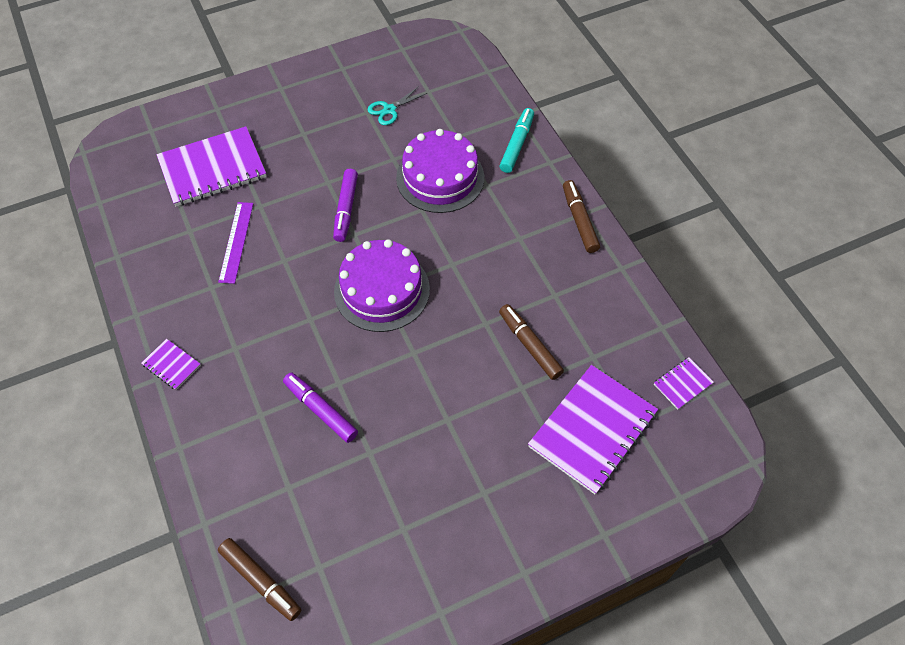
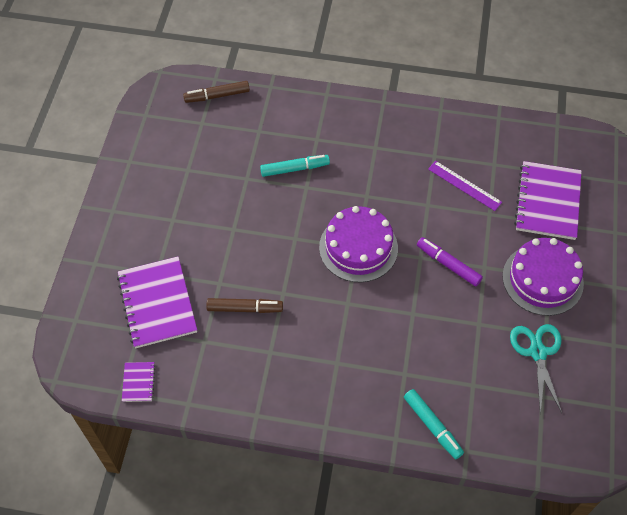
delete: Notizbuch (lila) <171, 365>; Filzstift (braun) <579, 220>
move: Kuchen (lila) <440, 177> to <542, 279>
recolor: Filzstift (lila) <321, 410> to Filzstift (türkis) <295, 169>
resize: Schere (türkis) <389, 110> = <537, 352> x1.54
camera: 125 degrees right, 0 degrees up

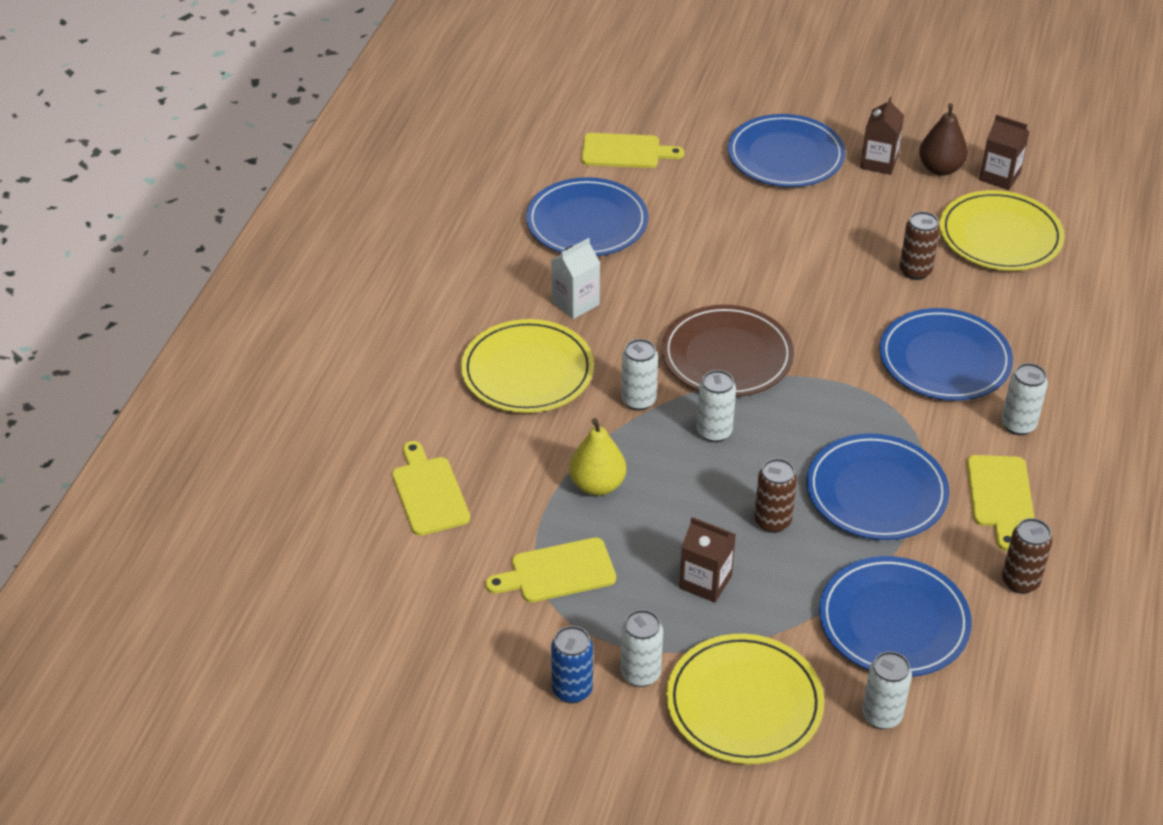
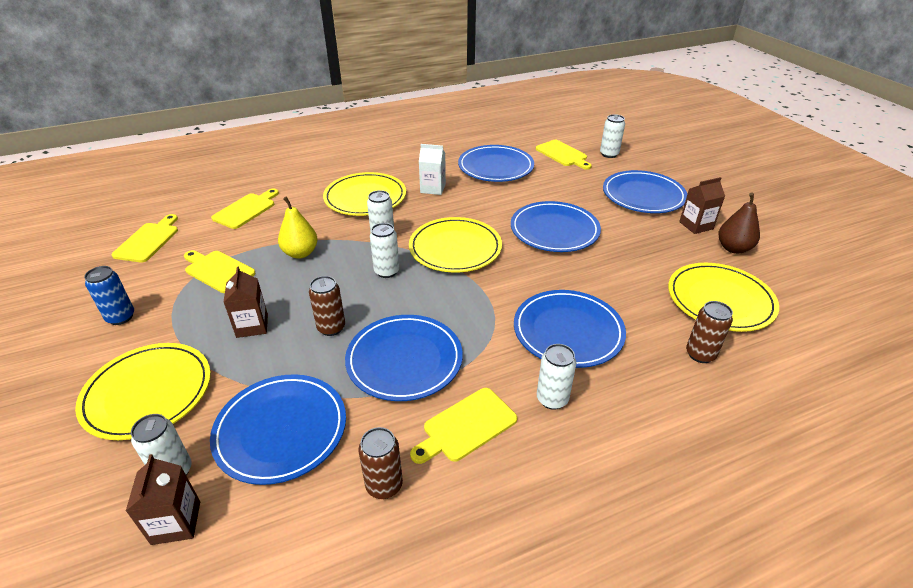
insert: Schneidebrett (gelb) <148, 240>; Teller (blau) <554, 230>
move: Getränkekarton (braun) <999, 176> to <176, 522>; Dose (weiß) <640, 673> to <609, 154>; Dose (braun) <915, 271> to <700, 354>
recolor: Teller (braun) <727, 356> to Teller (gelb) <455, 248>
camera: 50 degrees right, 5 degrees down

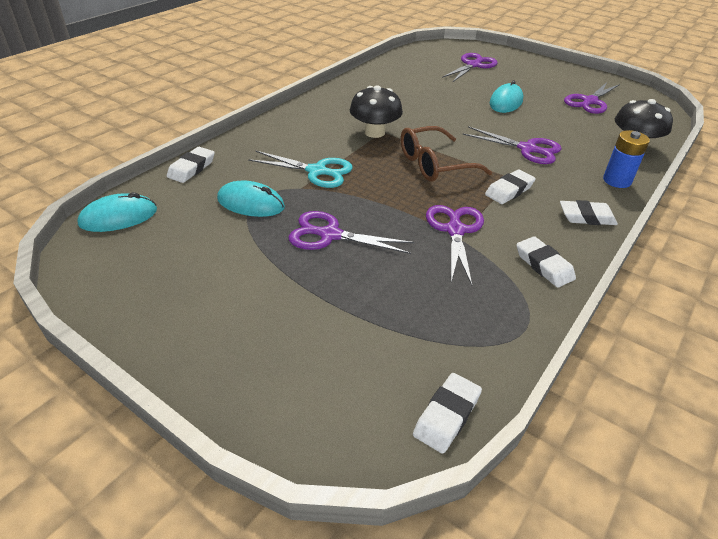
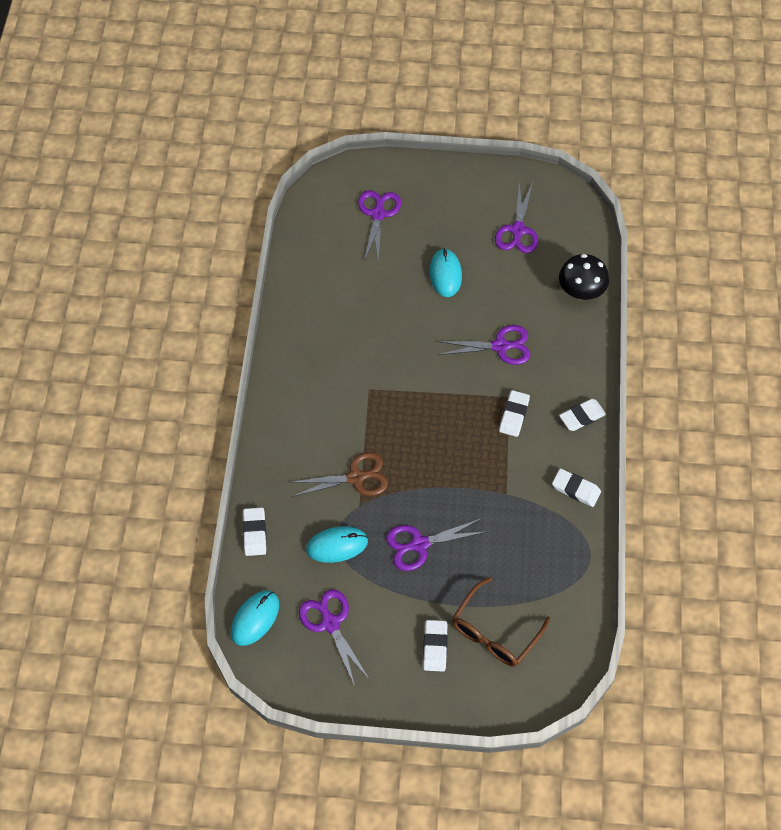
delete: Pilz (schwarz) <374, 132>; Batterie (blau) <617, 181>
move: Schere (lila) <455, 230> to <330, 623>; Radiergummi (weiß) <447, 415> to <435, 647>; Brille (braun) <434, 164> to <494, 632>
recolor: Schere (türkis) <316, 171> to Schere (braun) <355, 477>
camera: 30 degrees left, 20 degrees up

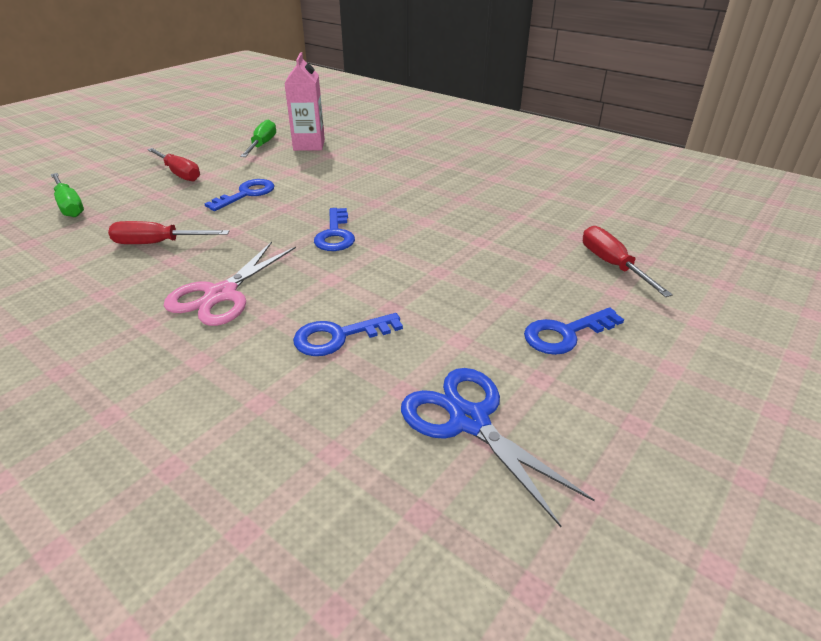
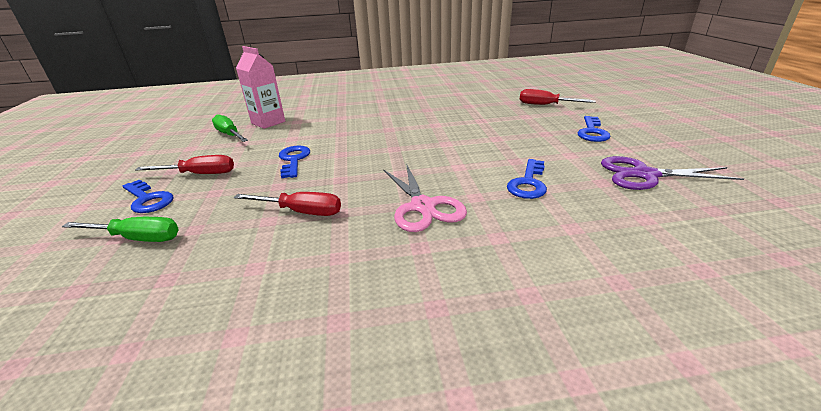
move: Schlüssel (blau) <335, 234> to <148, 199>
recolor: Schere (blau) <469, 421> to Schere (lila) <645, 175>
rotate: Schraubenzieher (rot) <158, 243> = <301, 212> 120 degrees counterclockwise
camera: 45 degrees left, 5 degrees down

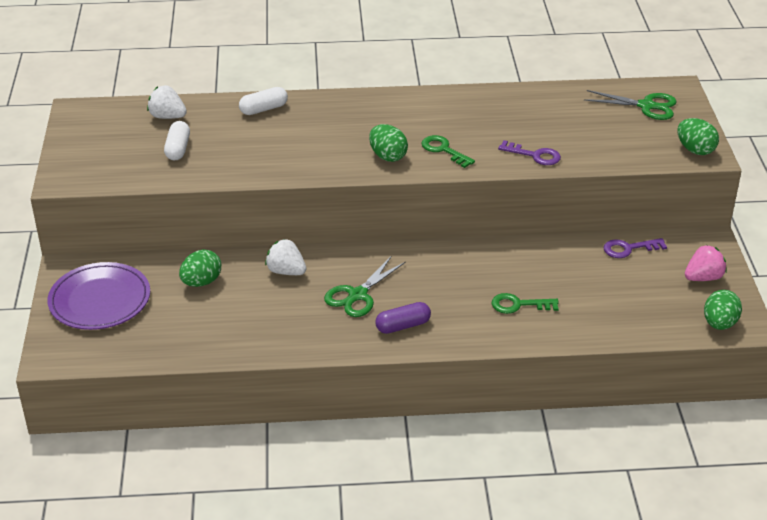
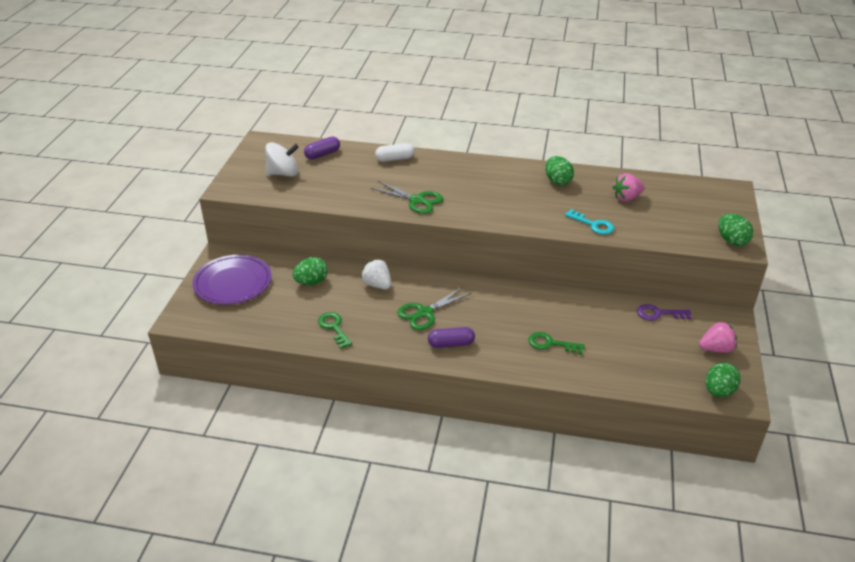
delete: Kapsel (weiß) <178, 149>
insert: Kreisel (weiß) <283, 173>; Erdbeere (rosa) <626, 198>
move: Schlüssel (grün) <443, 150> to <334, 327>; Schere (grün) <646, 106> to <417, 200>; Ei (grün) <388, 156> to <557, 181>
replace: Erdbeere (weiß) <167, 117> to Kapsel (lila) <322, 154>
recolor: Schlüssel (lila) <535, 155> to Schlüssel (türkis) <593, 225>
camera: 15 degrees right, 0 degrees up

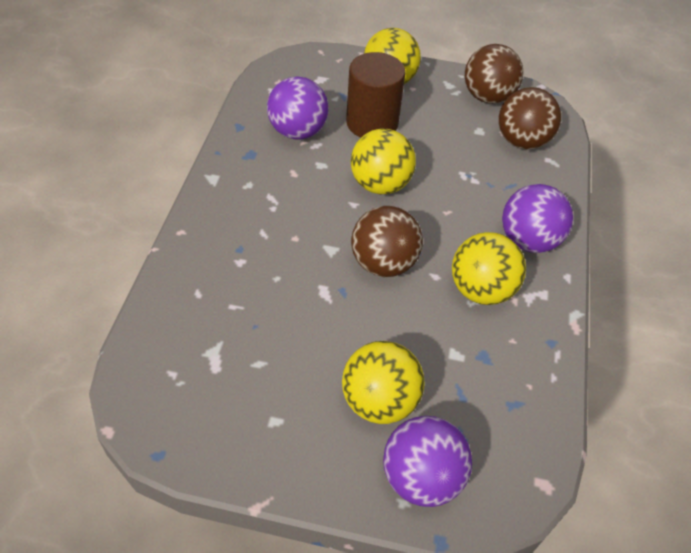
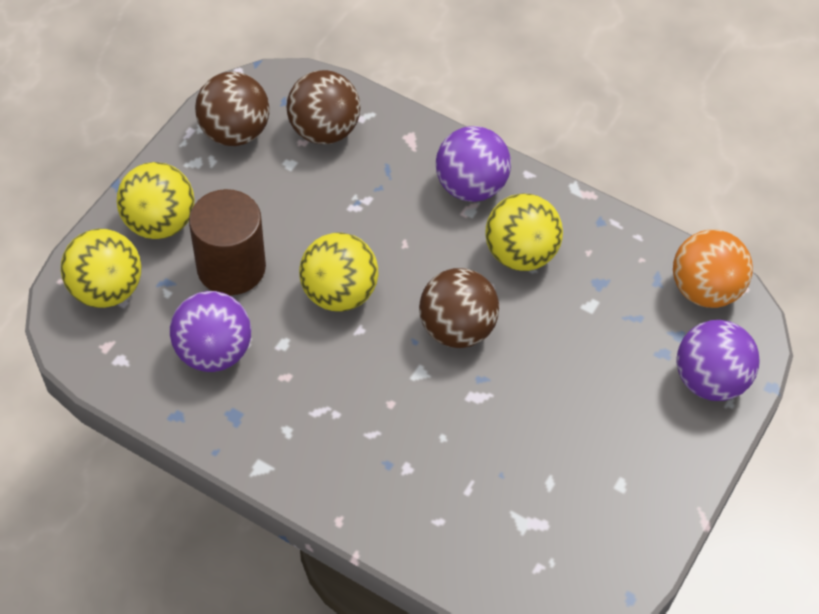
insert: Ball (orange) <705, 289>
move: Ball (gelb) <379, 401> to <106, 289>
camera: 70 degrees left, 5 degrees up

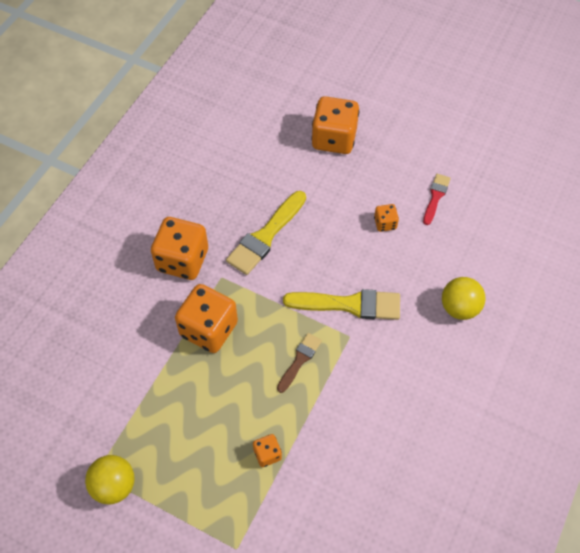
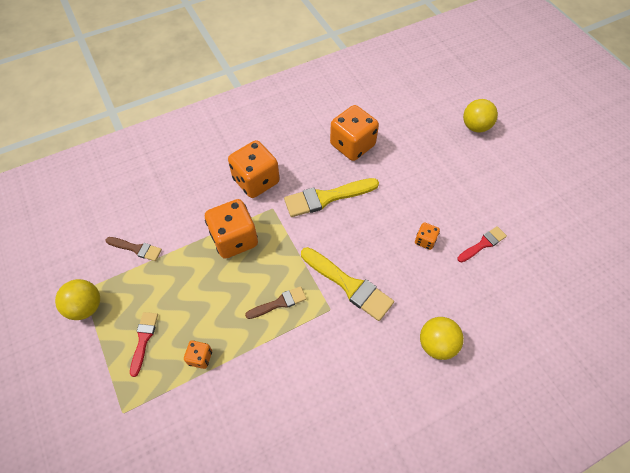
insert: Pinsel (braun) <136, 249>; Pinsel (rot) <143, 339>; Ball (gelb) <475, 127>
move: Spielwürfel (orange) <334, 139> to <352, 145>
camera: 35 degrees right, 0 degrees up

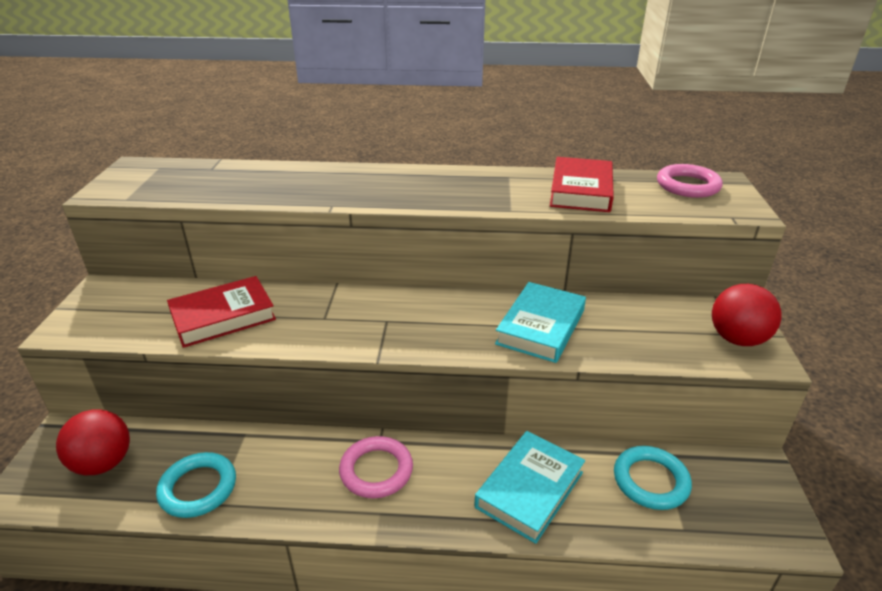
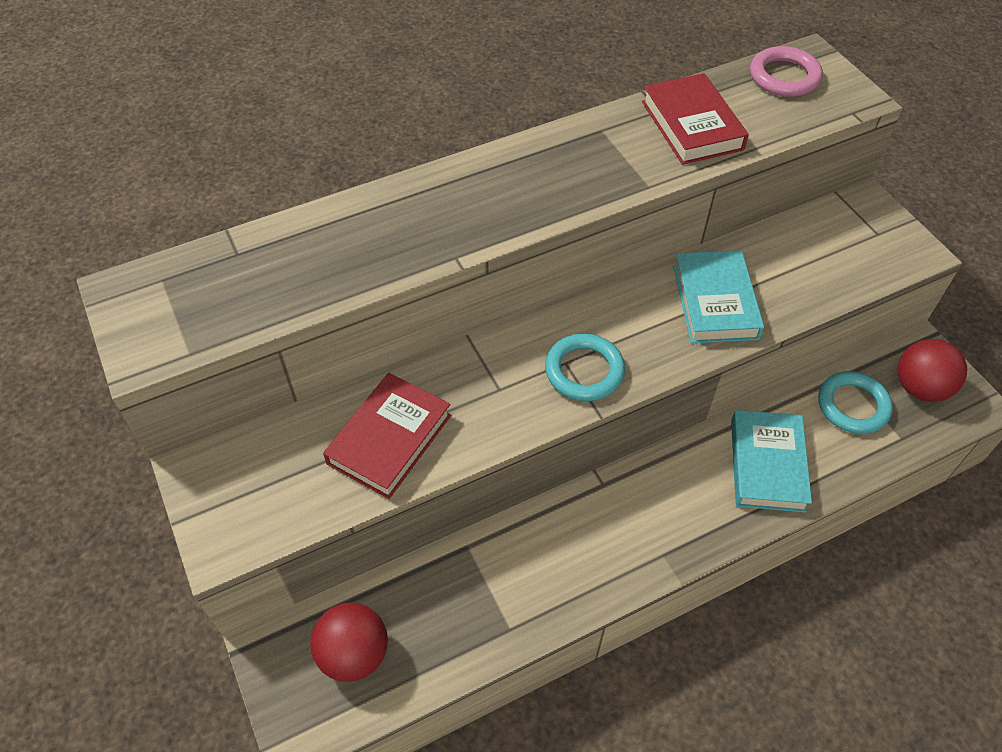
delete: Ring (rosa) <376, 470>
move: Ring (türkis) <198, 488> to <584, 371>; Ball (rot) <737, 339> to <920, 388>
camera: 30 degrees left, 20 degrees up

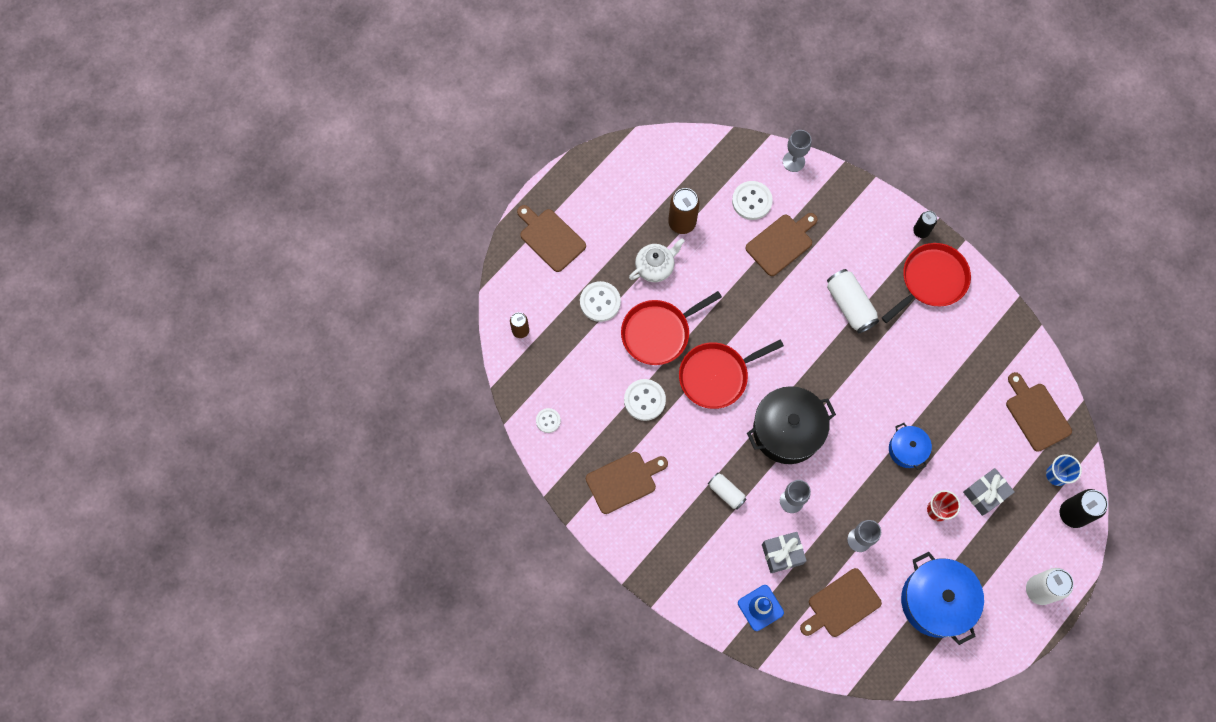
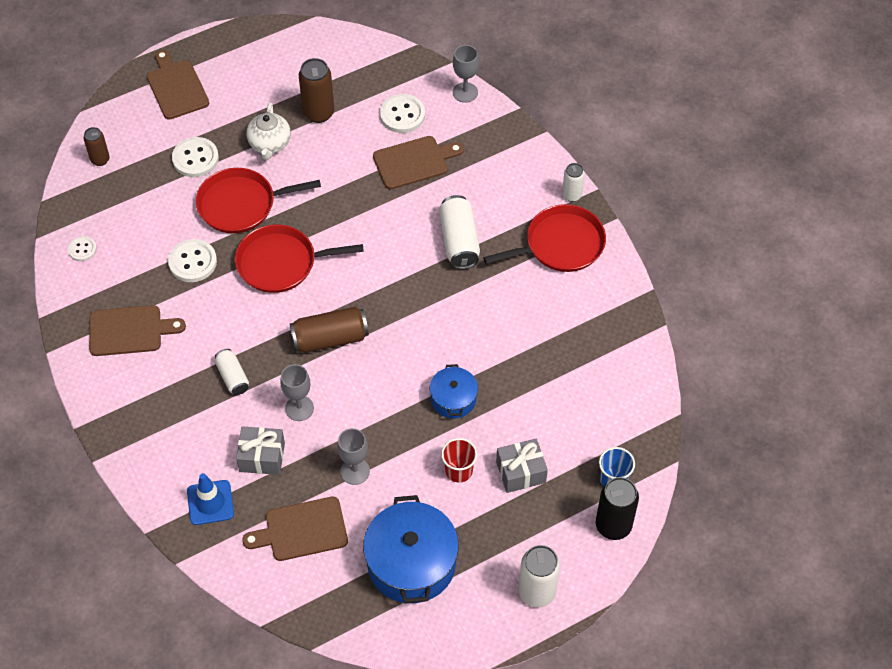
delete: Schneidebrett (braun) <1036, 414>
replace: Kochtopf (schwarz) <787, 430> to Dose (braun) <330, 338>
recolor: Dose (schwarz) <921, 231> to Dose (weiß) <571, 195>
rotate: Teekanne (weiß) <655, 267> = <269, 144> 105 degrees clockwise
camera: 20 degrees right, 15 degrees down

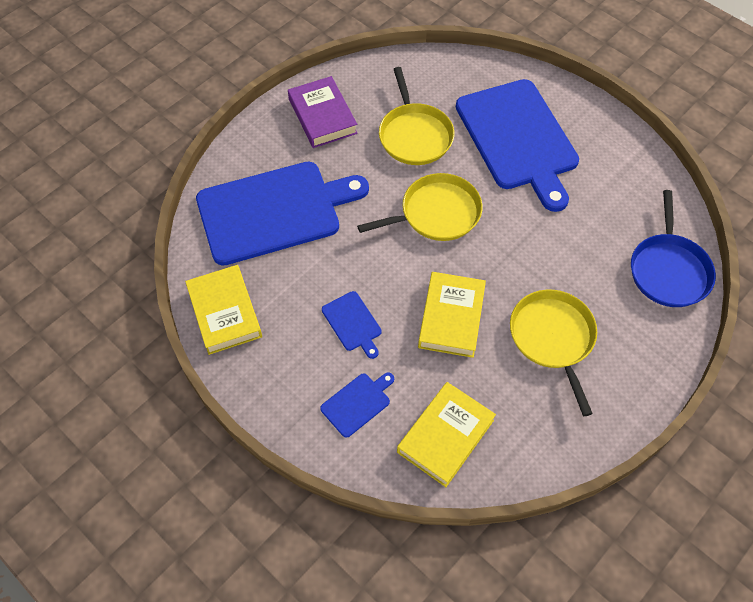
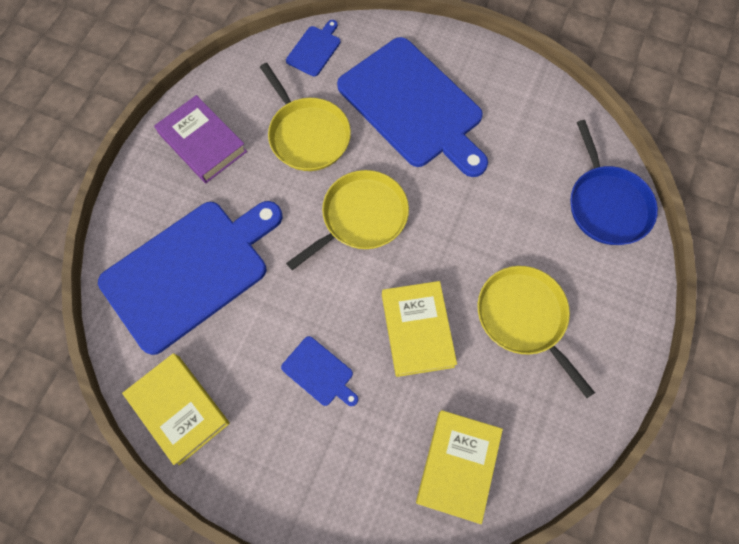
move: Schneidebrett (blau) <357, 403> to <315, 49>
camera: 20 degrees left, 10 degrees up

